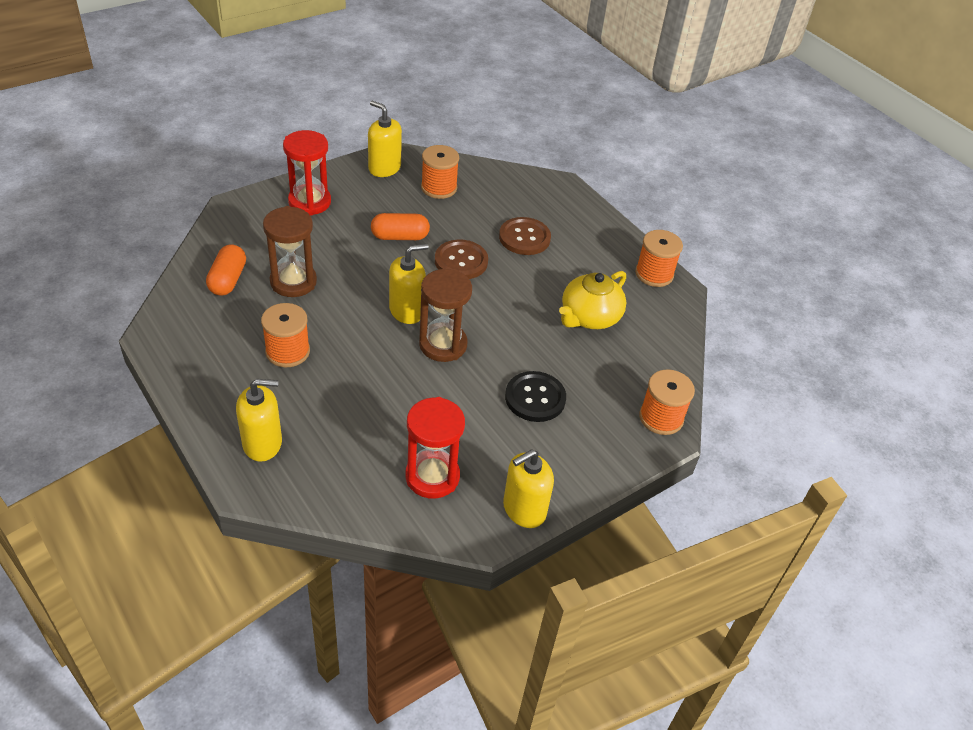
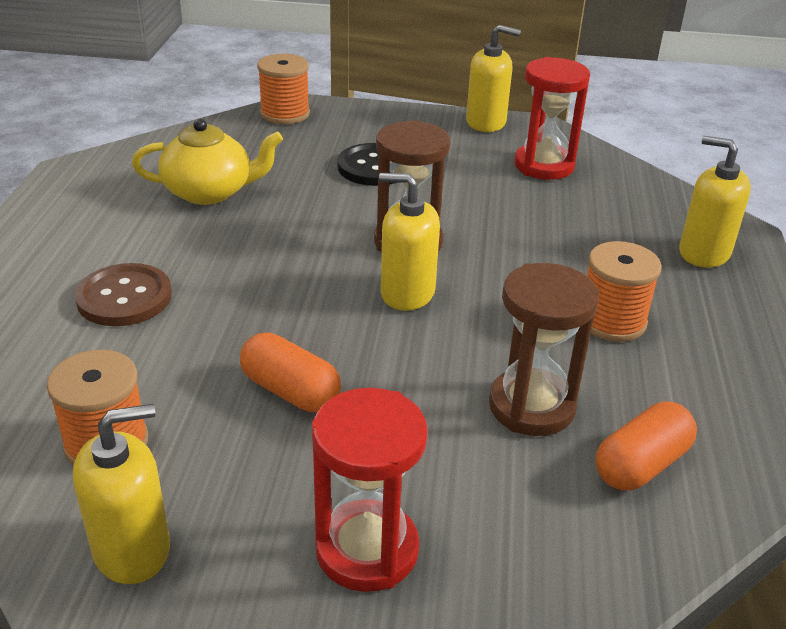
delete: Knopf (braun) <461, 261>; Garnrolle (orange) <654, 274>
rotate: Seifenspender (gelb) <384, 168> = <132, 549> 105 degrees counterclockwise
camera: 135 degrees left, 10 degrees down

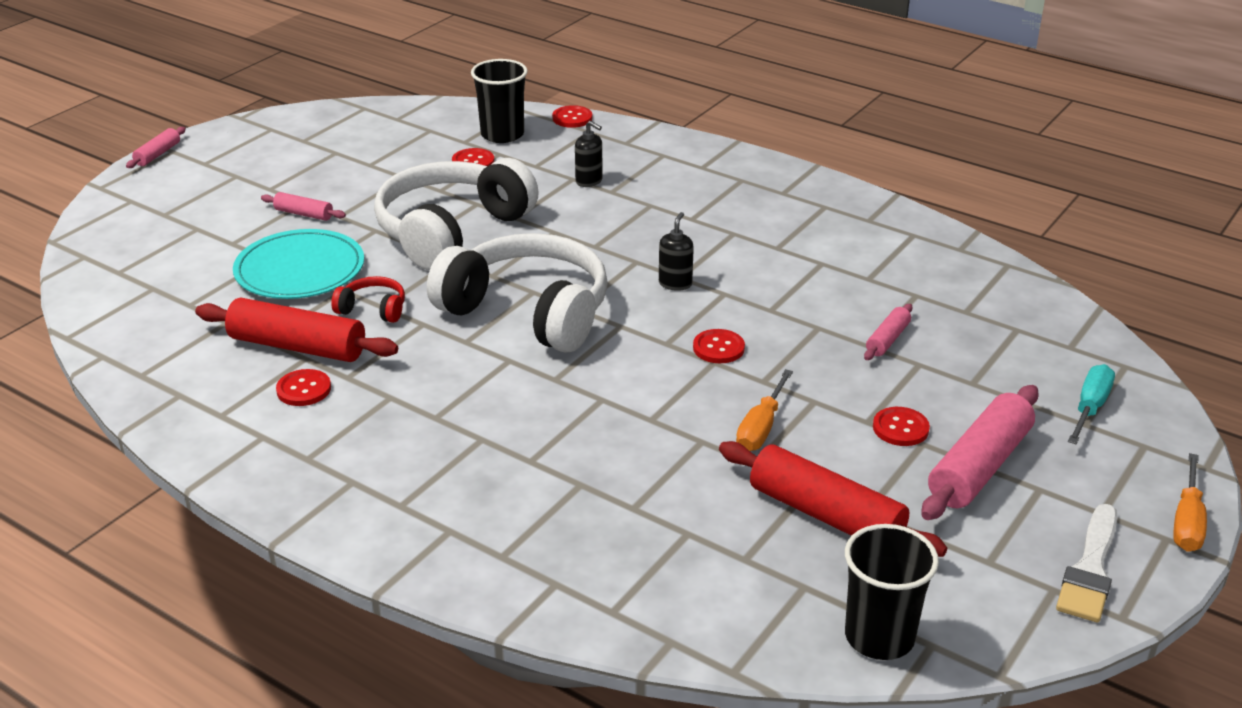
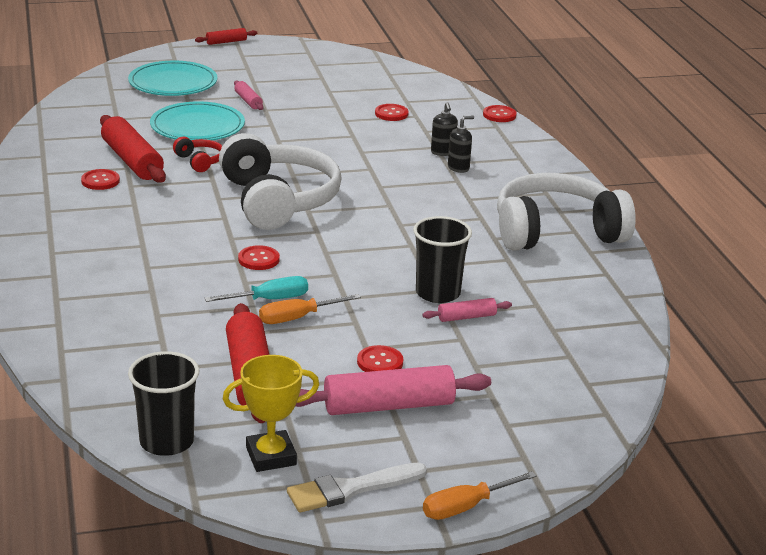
insert: Teller (türkis) <173, 83>; Pokal (gelb) <271, 456>
move: Schraubenzieher (türkis) <1090, 408> to <269, 299>; Knopf (rot) <718, 348> to <258, 259>; Becher (schwarz) <502, 135> to <438, 293>; Seifenspender (schwarz) <675, 284> to <458, 168>; Kopfhörer (weiß) <451, 231> to <556, 232>
recolor: Nudelholz (rosa) <158, 154> to Nudelholz (rot) <226, 42>
camera: 40 degrees right, 5 degrees down

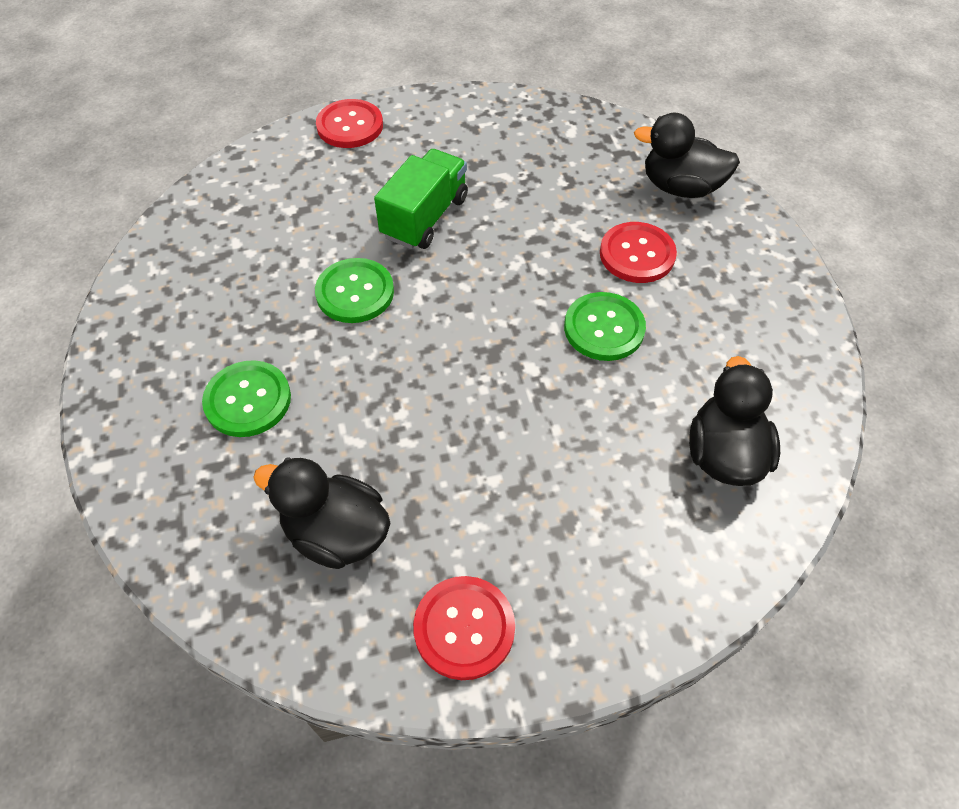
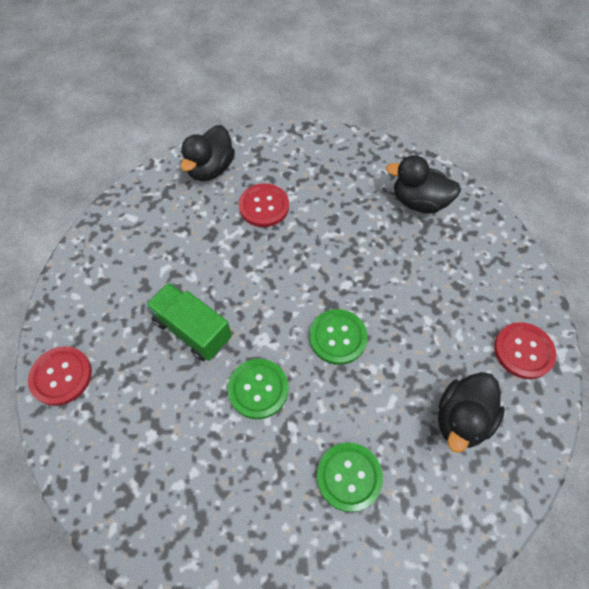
move: Knopf (grün) <604, 328> to <337, 337>
camera: 80 degrees left, 5 degrees up

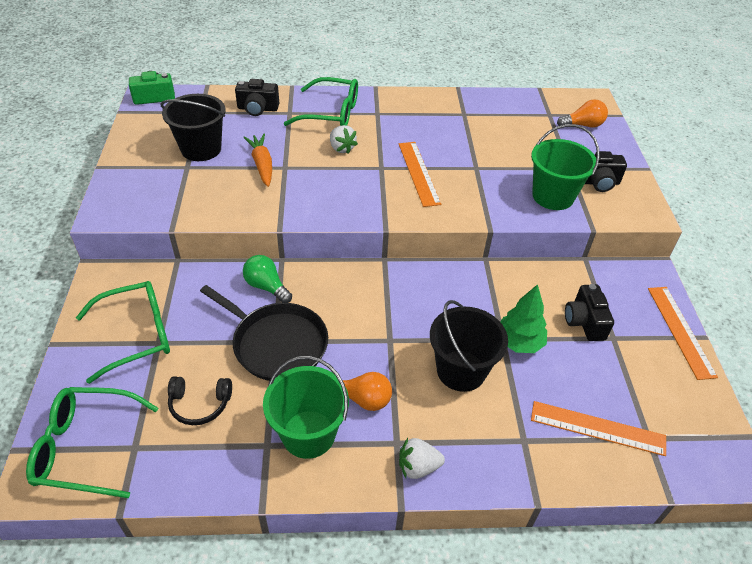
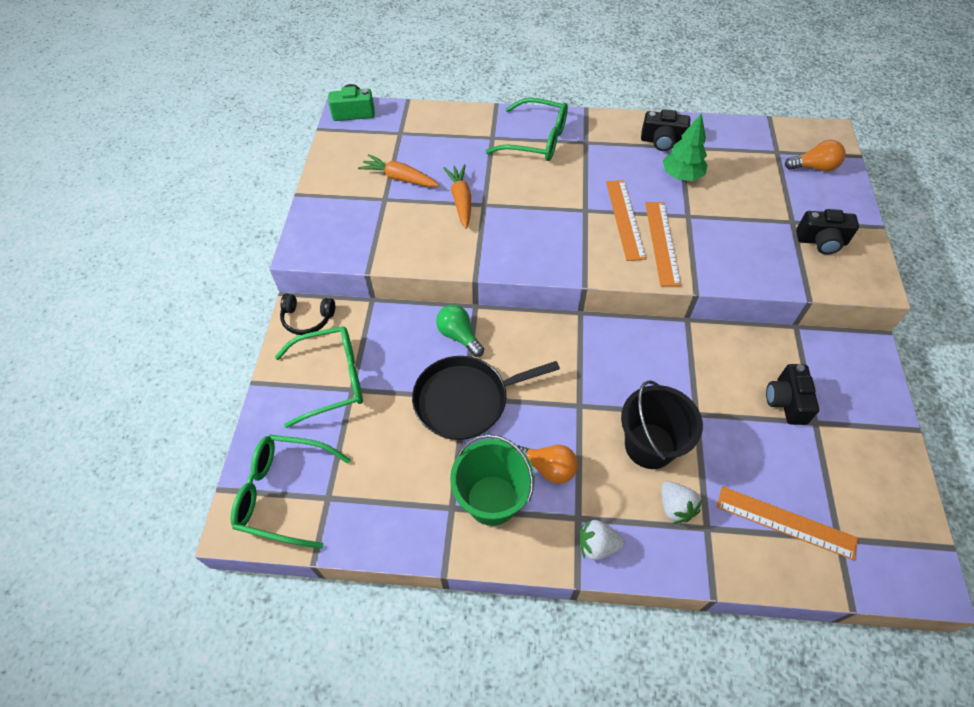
delete: Eimer (grün) <553, 196>
move: Kopfhörer (schwarz) <200, 404> to <307, 319>; Kamera (schwarz) <257, 109> to <662, 141>; Lineal (orange) <680, 331> to <662, 242>; Erdbeere (weiß) <341, 148> to <675, 507>; Baum (grün) <519, 342> to <681, 176>
replace: Eimer (schwarz) <201, 149> to Karotte (orange) <399, 178>
rotate: Pfanne (schwarz) <276, 344> = <466, 400> 120 degrees clockwise
camera: 10 degrees right, 10 degrees up

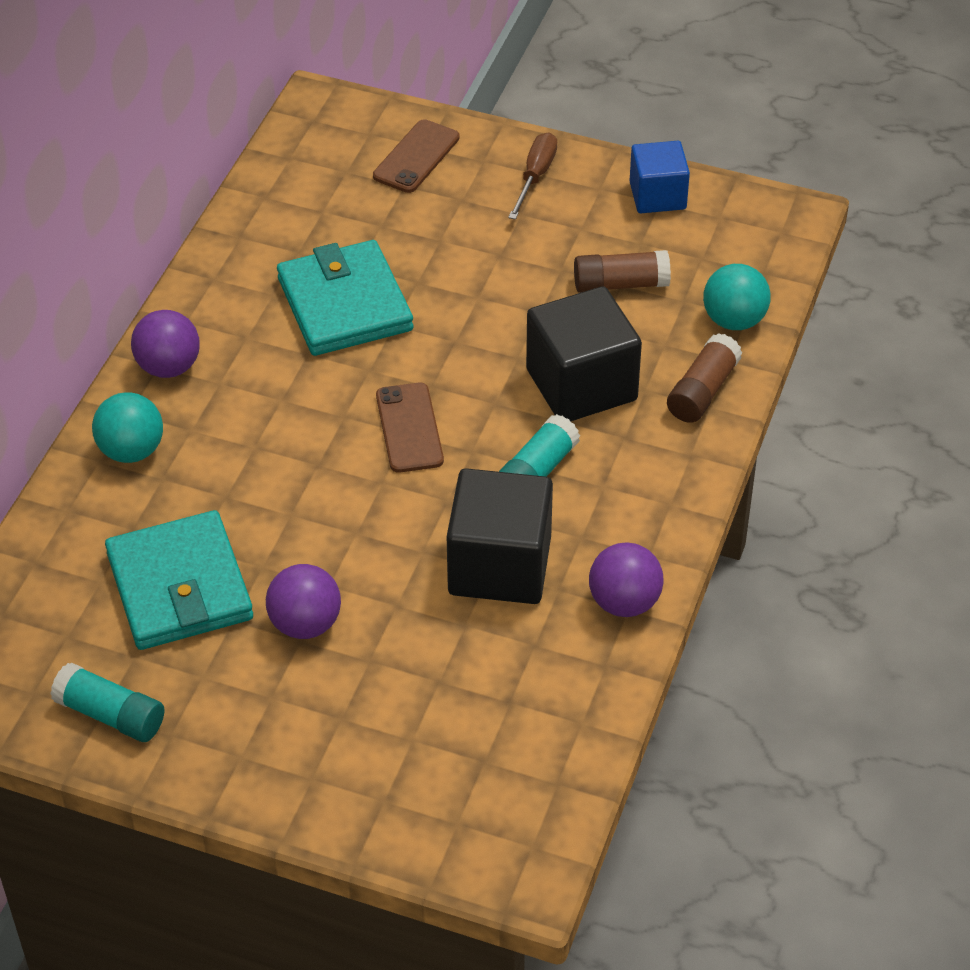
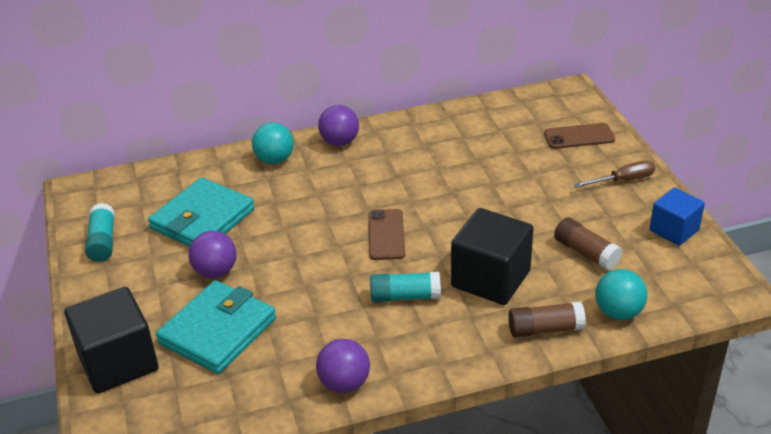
move: Kubus (schwarz) <500, 566> to <118, 362>; Geldbörse (türkis) <344, 304> to <218, 331>
rotate: Handy (braun) <409, 428> = <386, 235> 45 degrees counterclockwise
camera: 55 degrees right, 10 degrees down

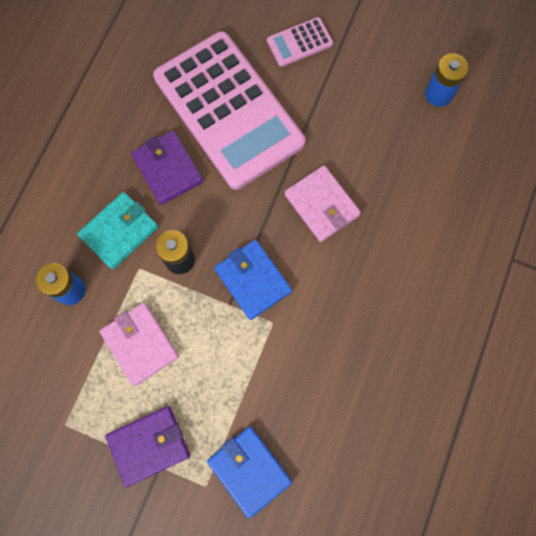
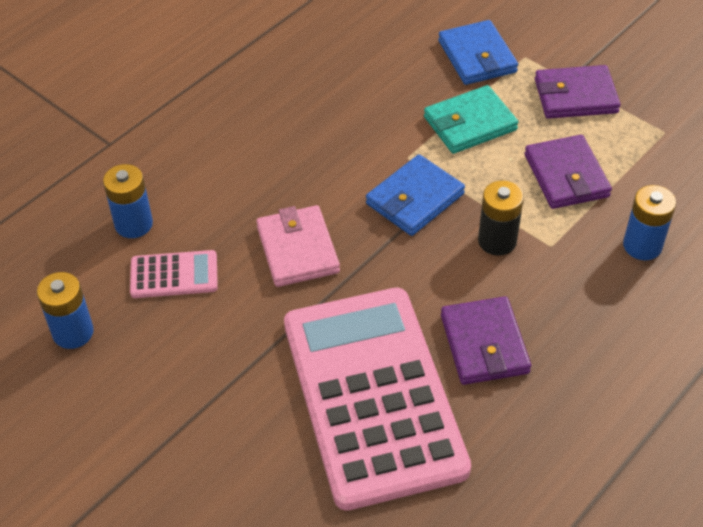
insert: Batterie (blau) <133, 224>
move: Taschenrechner (rosa) <299, 42> to <174, 275>; Geldbörse (türkis) <119, 231> to <470, 123>
recolor: Geldbörse (rosa) <140, 344> to Geldbörse (lila) <566, 176>
rotate: Geldbörse (blau) <253, 280> = <415, 199> 60 degrees clockwise
camera: 160 degrees left, 25 degrees down

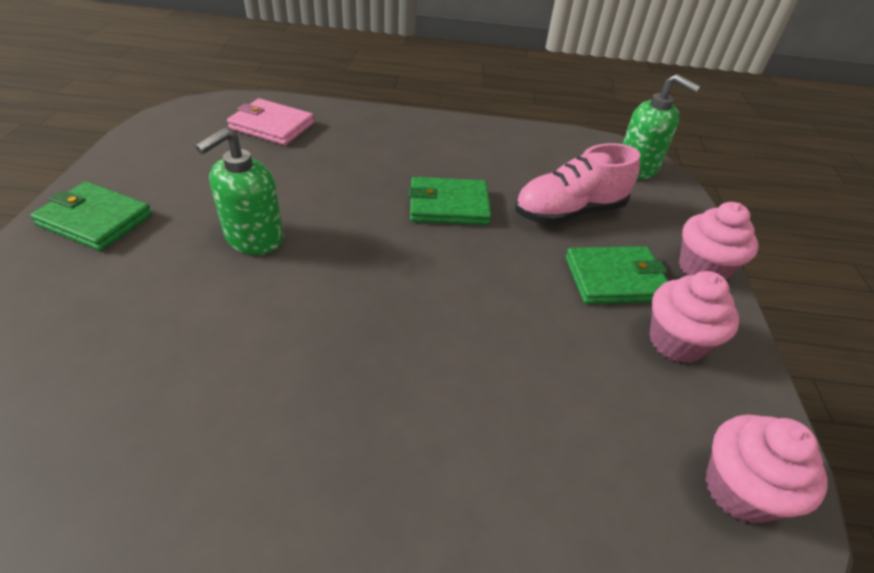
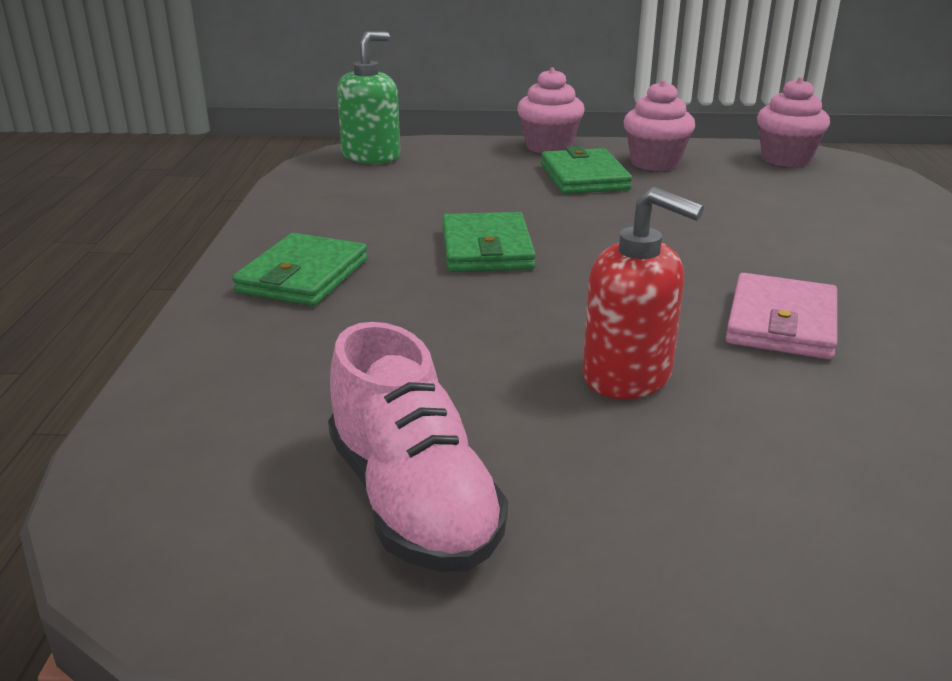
move: Geldbörse (grün) <95, 220> to <303, 276>; Schuh (rosa) <569, 212> to <412, 501>; Geldbörse (rosa) <272, 126> to <781, 323>
recolor: Seifenspender (grün) <254, 238> to Seifenspender (rot) <628, 376>
camera: 90 degrees left, 15 degrees down

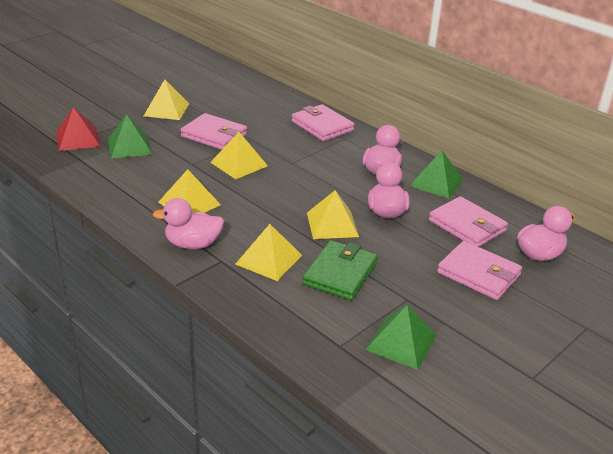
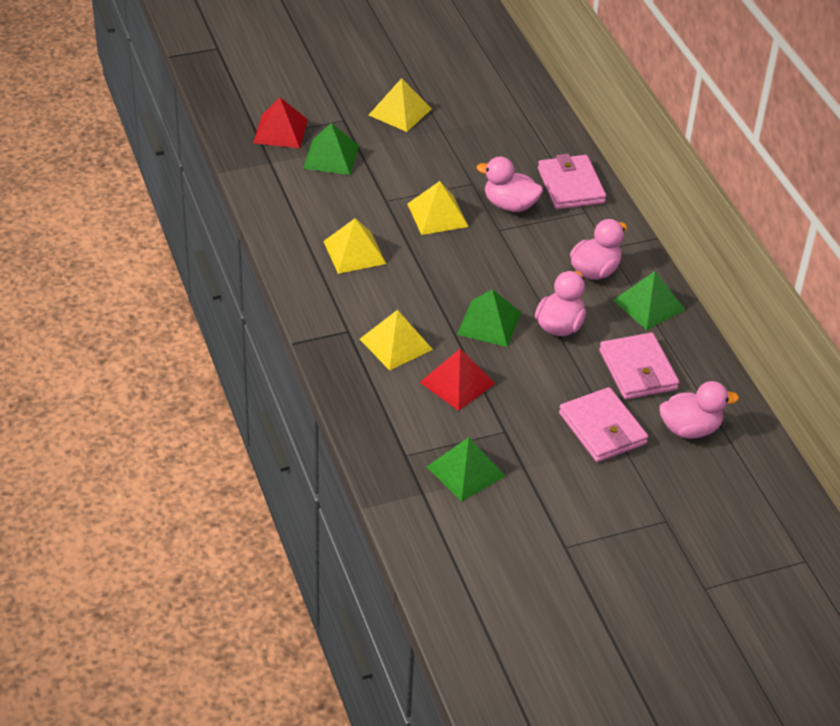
delete: Geldbörse (rosa) <214, 135>
move: Ente (rosa) <193, 244> to <510, 205>
replace: Geldbörse (grün) <340, 274> to Pyramide (rot) <457, 382>
recolor: Pyramide (gelb) <332, 224> to Pyramide (grün) <489, 323>
camera: 25 degrees right, 10 degrees up

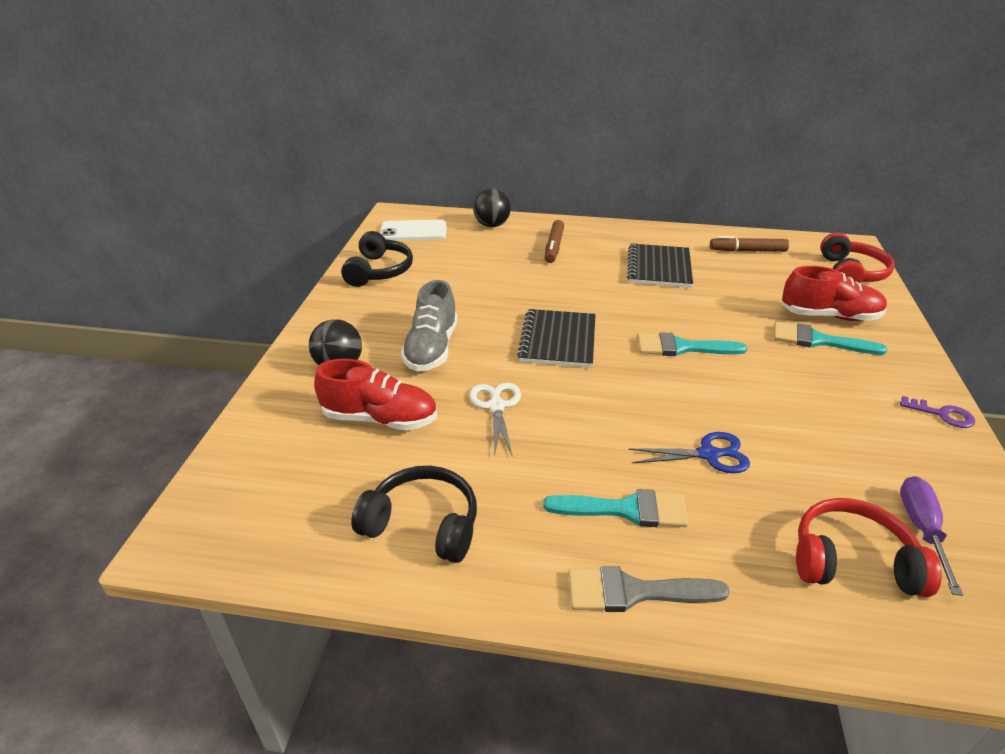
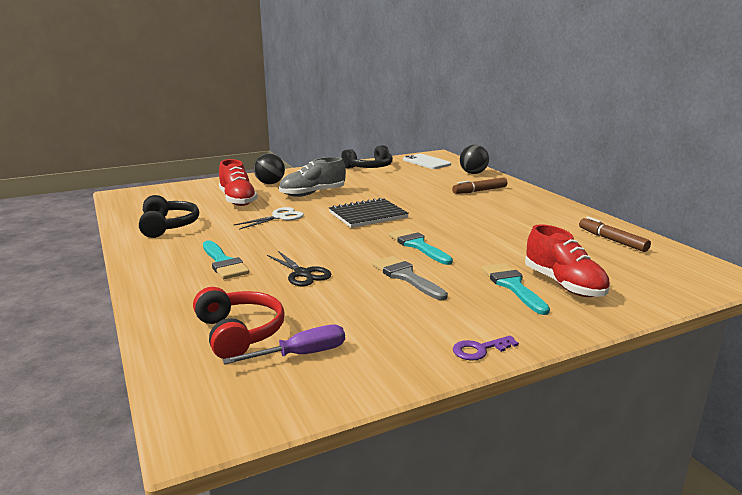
delete: Notizbuch (schwarz) <659, 268>; Kopfhörer (rot) <851, 273>
move: Pinsel (grau) <634, 592> to <406, 277>
recolor: Schere (blau) <708, 454> to Schere (schwarz) <302, 274>
rotate: Schlüssel (lila) <942, 414> = <480, 350> 75 degrees clockwise
camera: 55 degrees right, 15 degrees down

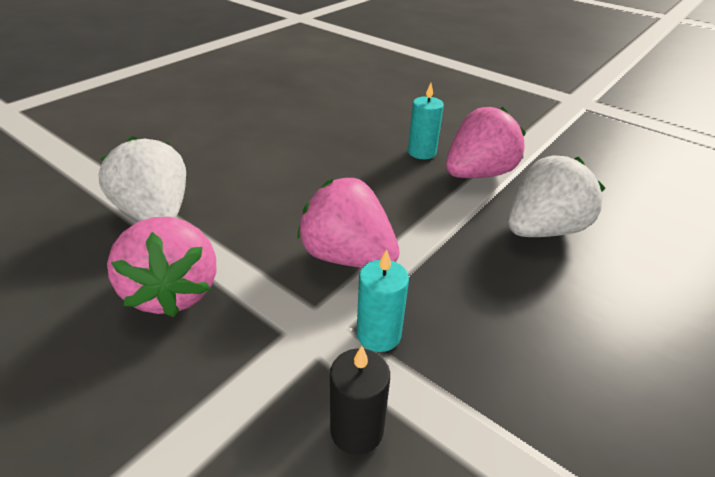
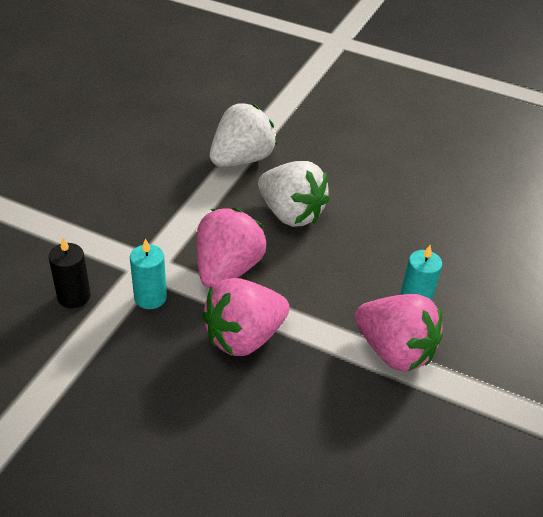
move: Erdbeere (rosa) <173, 291> to <244, 337>; Erdbeere (weiß) <542, 229> to <290, 214>
camera: 75 degrees right, 5 degrees up

